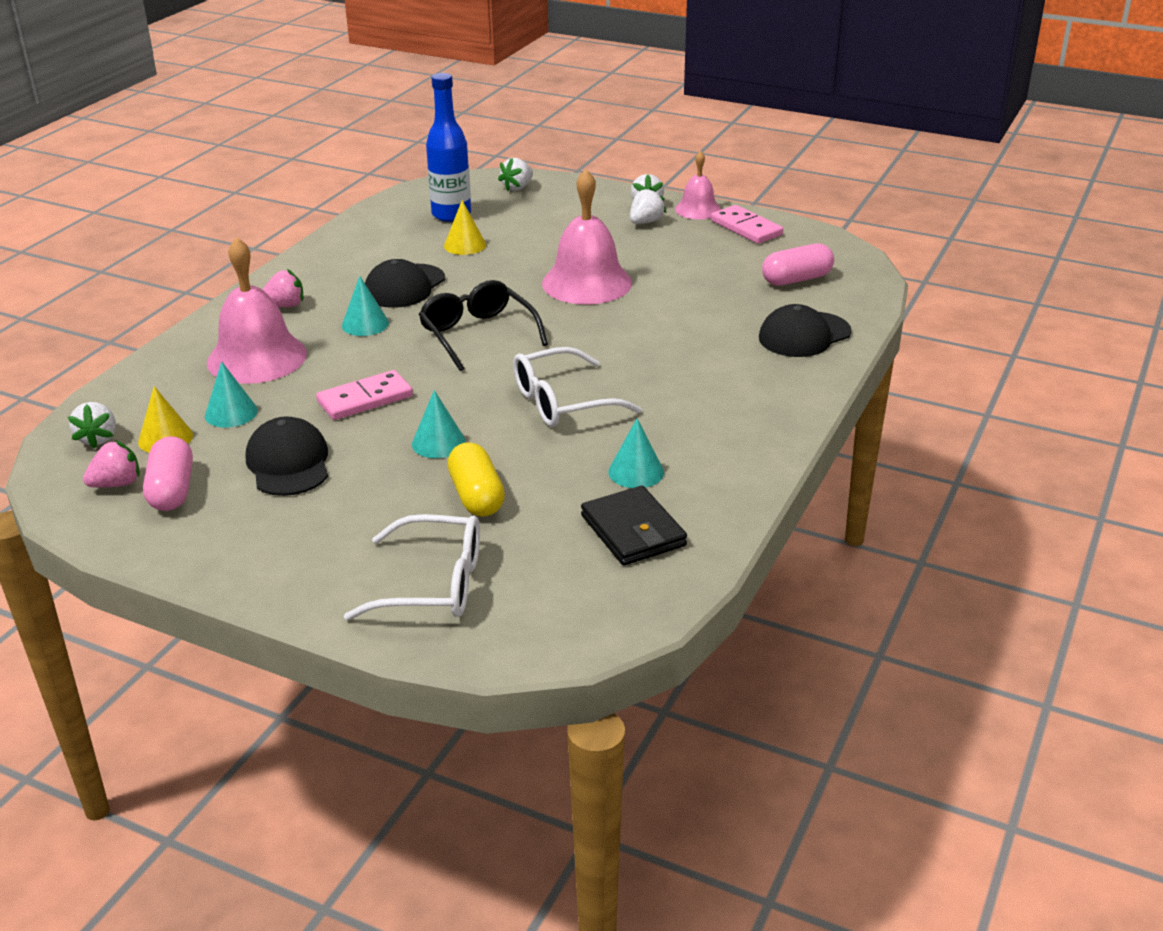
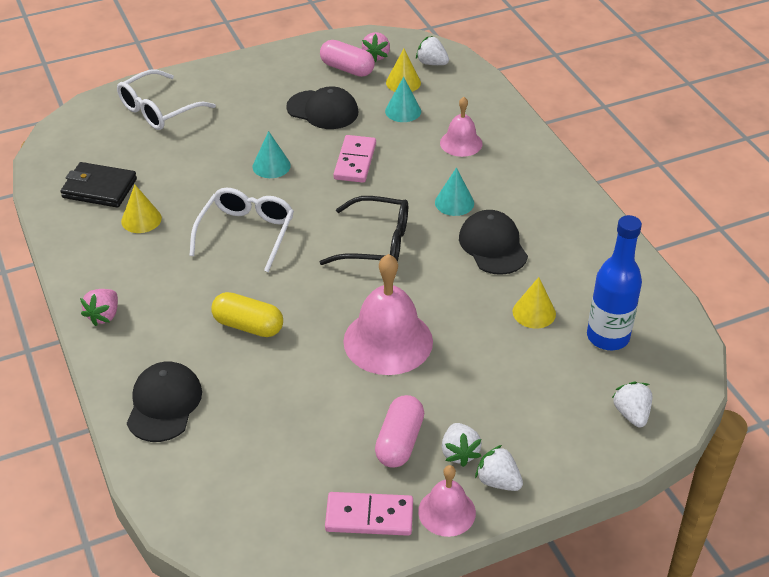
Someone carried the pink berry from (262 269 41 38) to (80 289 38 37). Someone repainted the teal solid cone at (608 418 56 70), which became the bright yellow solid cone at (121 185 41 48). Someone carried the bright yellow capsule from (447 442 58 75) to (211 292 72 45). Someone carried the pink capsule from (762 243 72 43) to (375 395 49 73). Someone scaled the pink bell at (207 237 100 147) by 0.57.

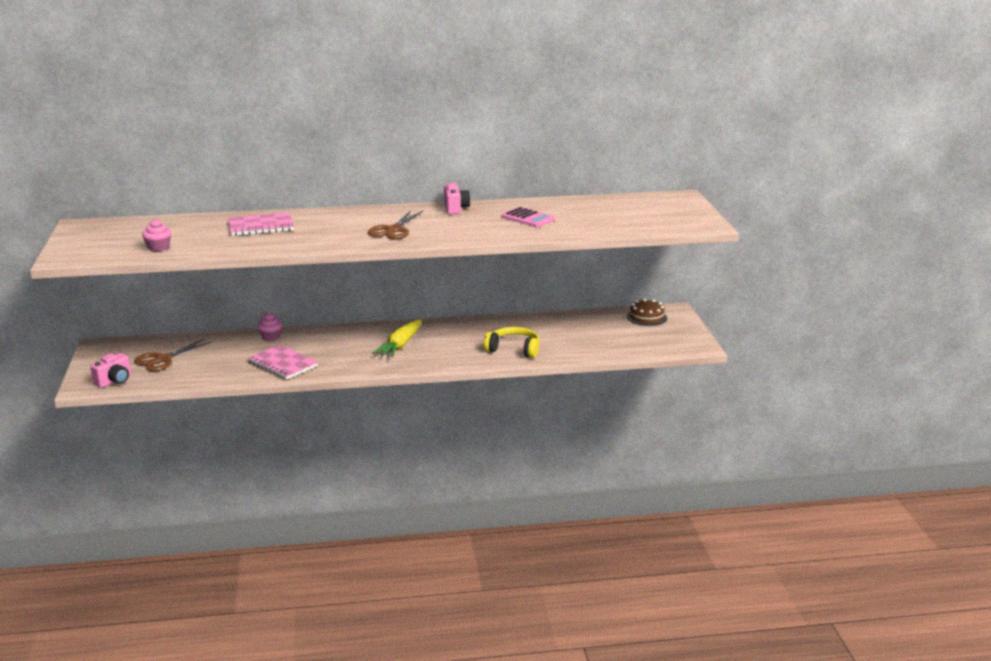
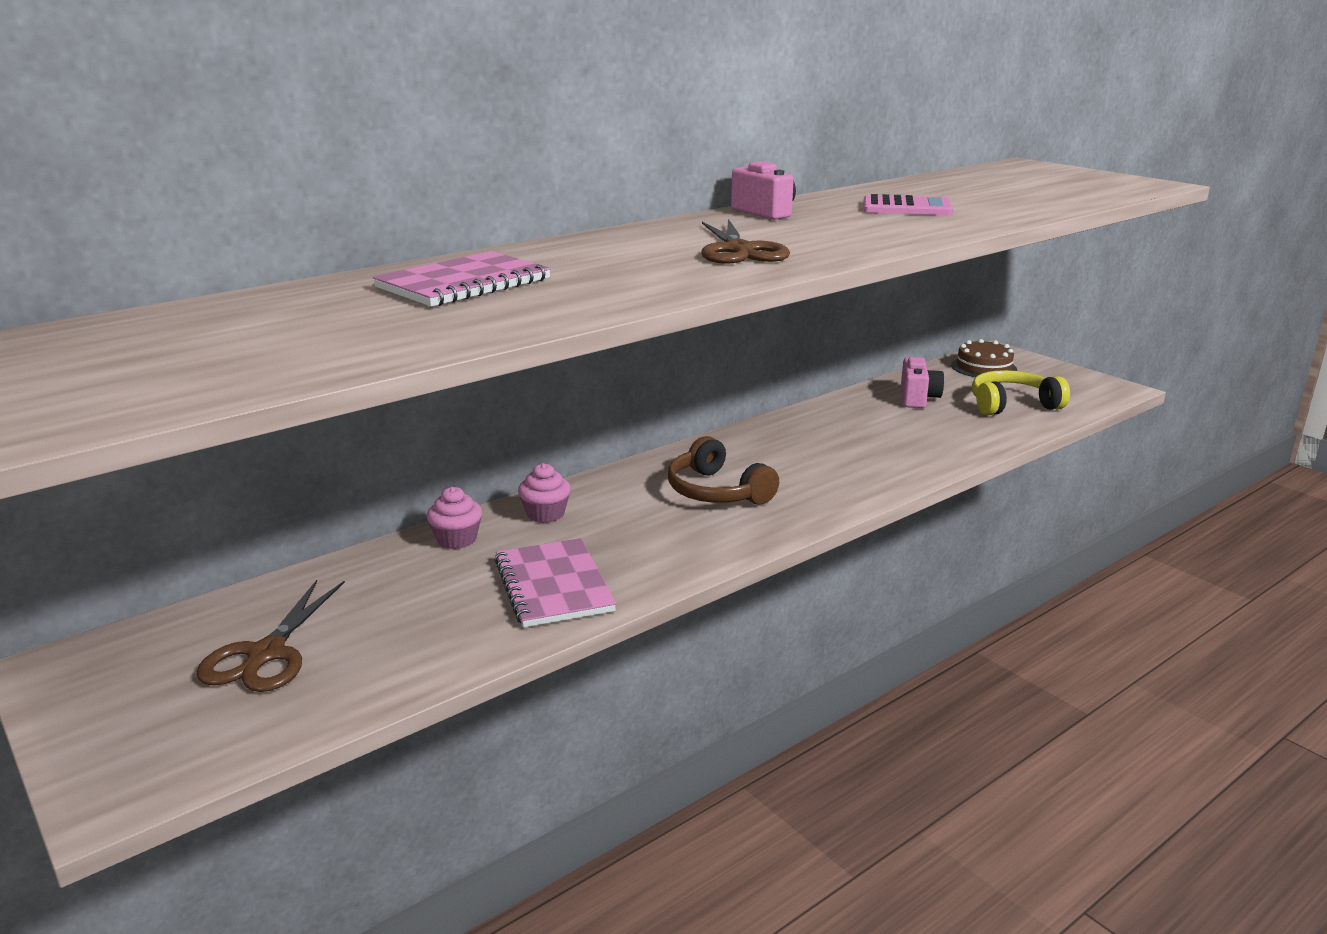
Someone rotated the pink notebook at (248 344 70 36) by 60 degrees clockwise. Someone carried the pink muffin from (142 219 29 32) to (518 463 53 60). Someone swapped the bright yellow toy carrot at (373 319 49 38) for the dark brown headset at (668 436 111 69). Someone carried the pink compact camera from (90 353 41 35) to (901 357 43 51). Someone carried the bright yellow headset from (484 327 56 31) to (972 370 98 45).

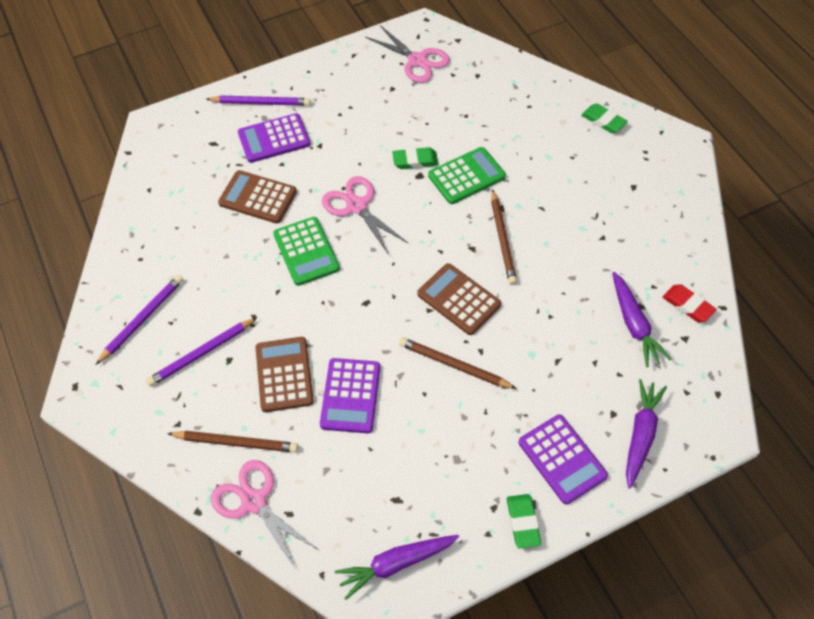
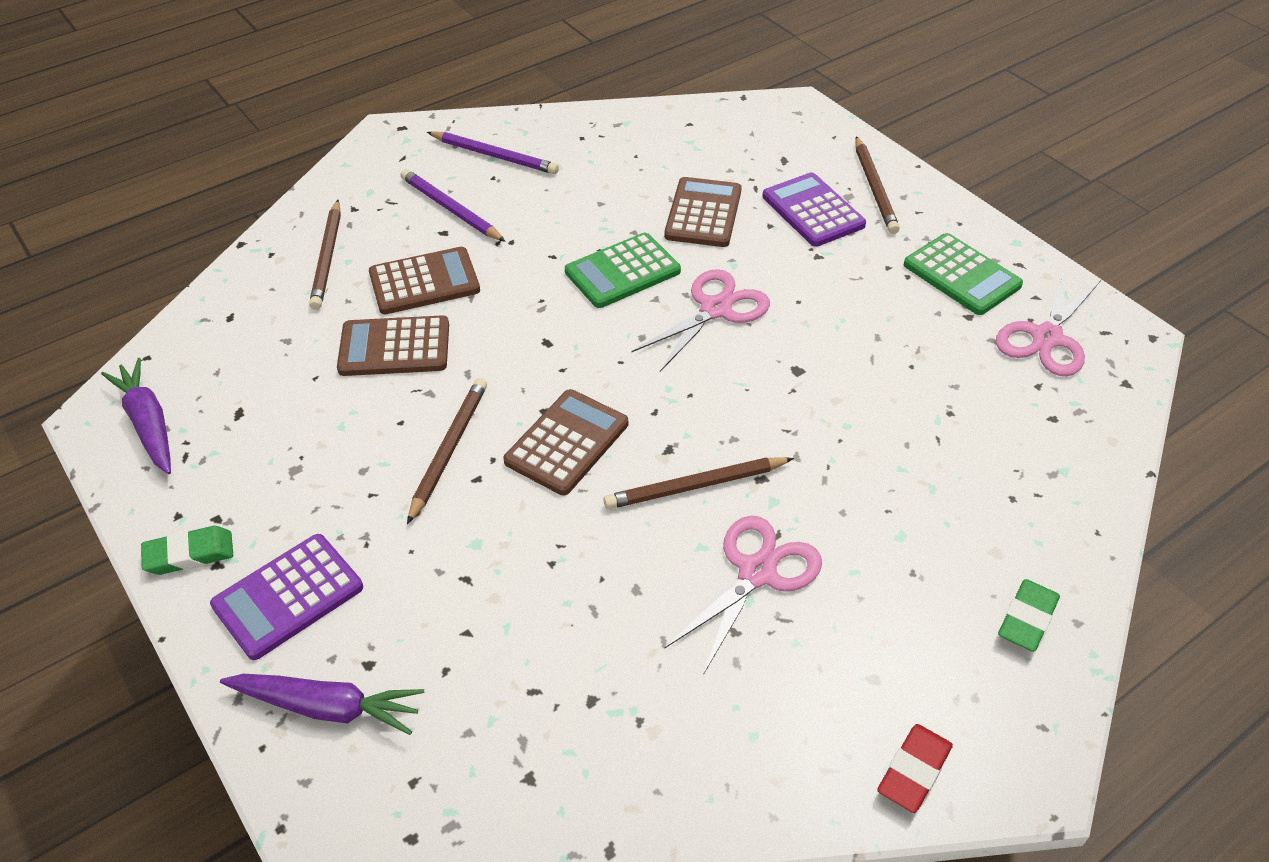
Someone repainted the purple calculator at (320 358 60 75), which became the dark brown calculator at (337 315 112 61). Someone carried the pink scissors from (211 460 109 110) to (665 515 157 160). Someone repainted the purple pencil at (207 95 104 11), which became the dark brown pencil at (855 136 45 98). Someone carried the red pencil eraser from (663 284 54 38) to (877 724 76 89). Someone carried the leaf-green calculator from (428 147 78 57) to (904 233 119 82). Someone took away the leaf-green pencil eraser at (392 147 46 22). Someone took away the purple toy carrot at (612 272 59 95).

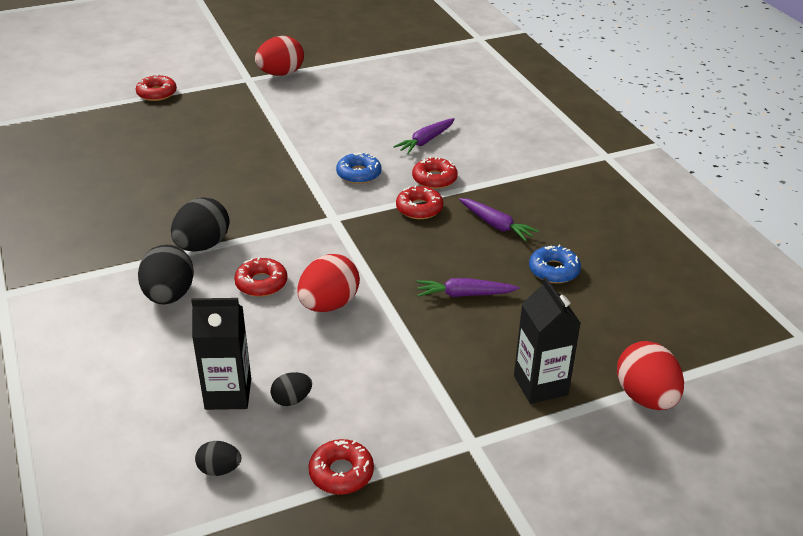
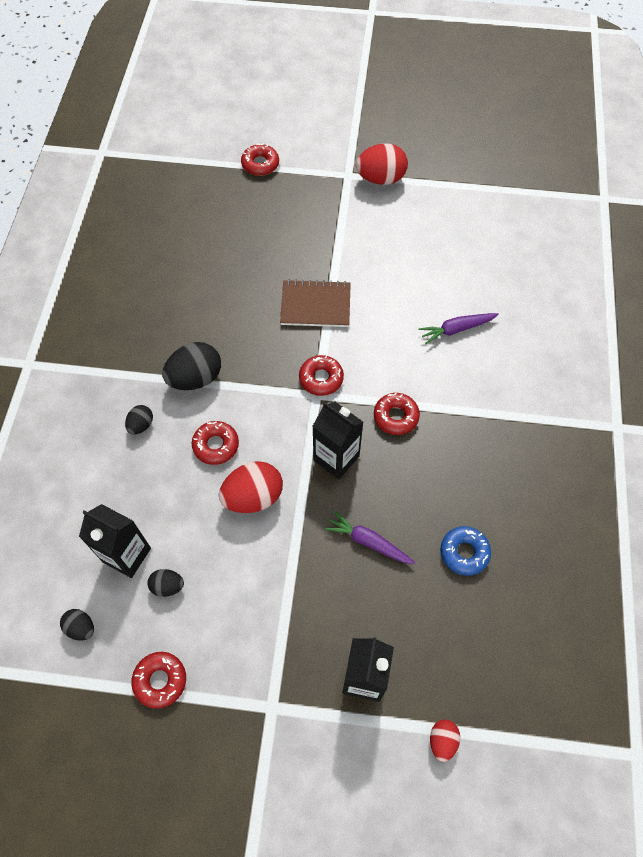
Someone scaled the black egg at (138 245 56 59) by 0.53. Someone put down the dark brown notebook at (280 279 71 48). Someone carried the red doughnut from (412 157 46 32) to (299 355 45 41). Someone put down the black milk carton at (312 402 51 77). Someone scaled the red egg at (617 341 67 69) by 0.53. Someone took away the cobalt doughnut at (336 153 46 31). Someone took away the purple toy carrot at (459 198 80 44).

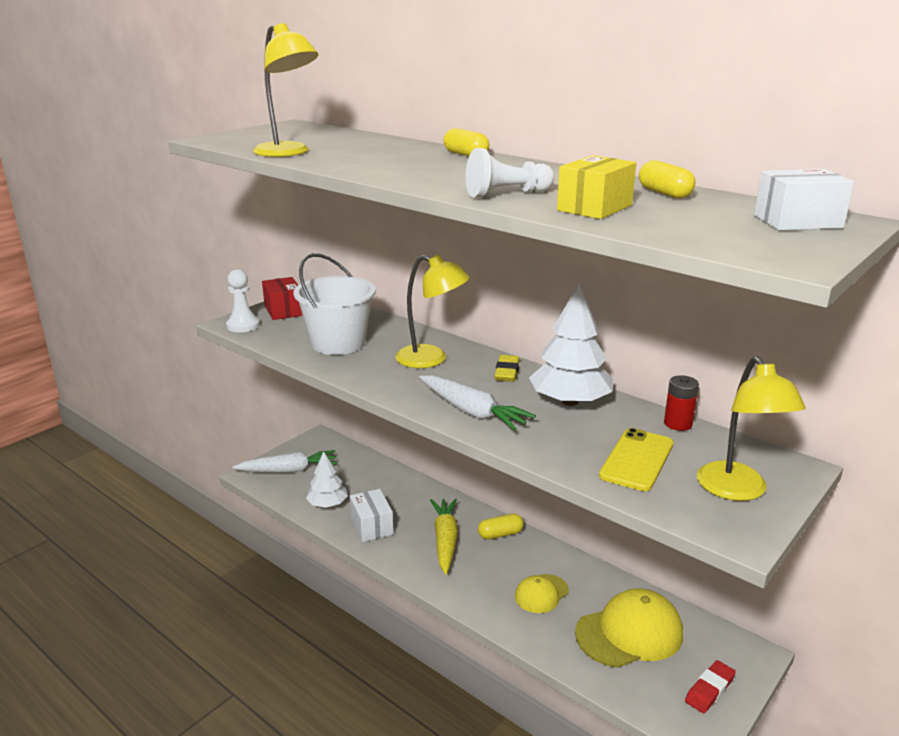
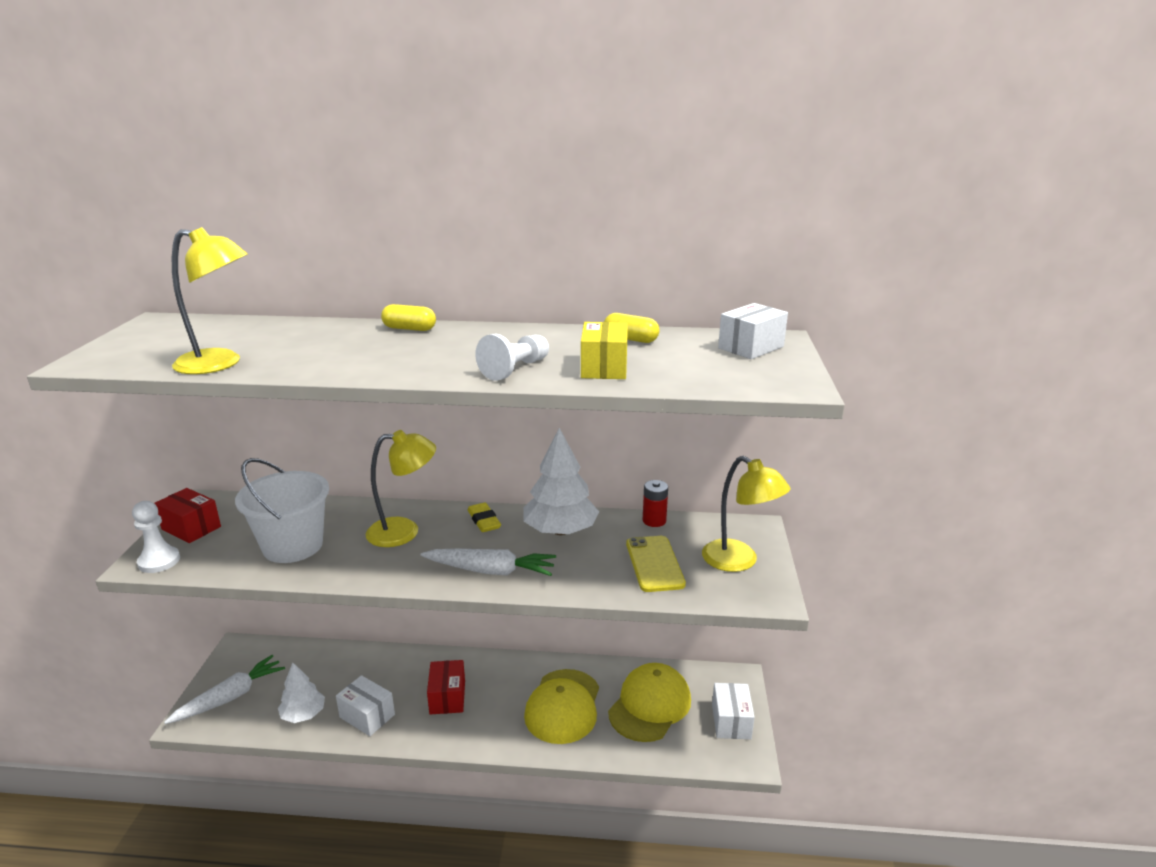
Someone swapped the bright yellow toy carrot at (430 498 28 76) for the red parcel at (427 660 38 54). Someone scaled the bright yellow peaked cap at (515 574 54 39) by 1.76. Someone swapped the red pencil eraser at (685 660 51 54) for the white parcel at (712 683 43 56). Someone took away the bright yellow capsule at (478 514 46 26).

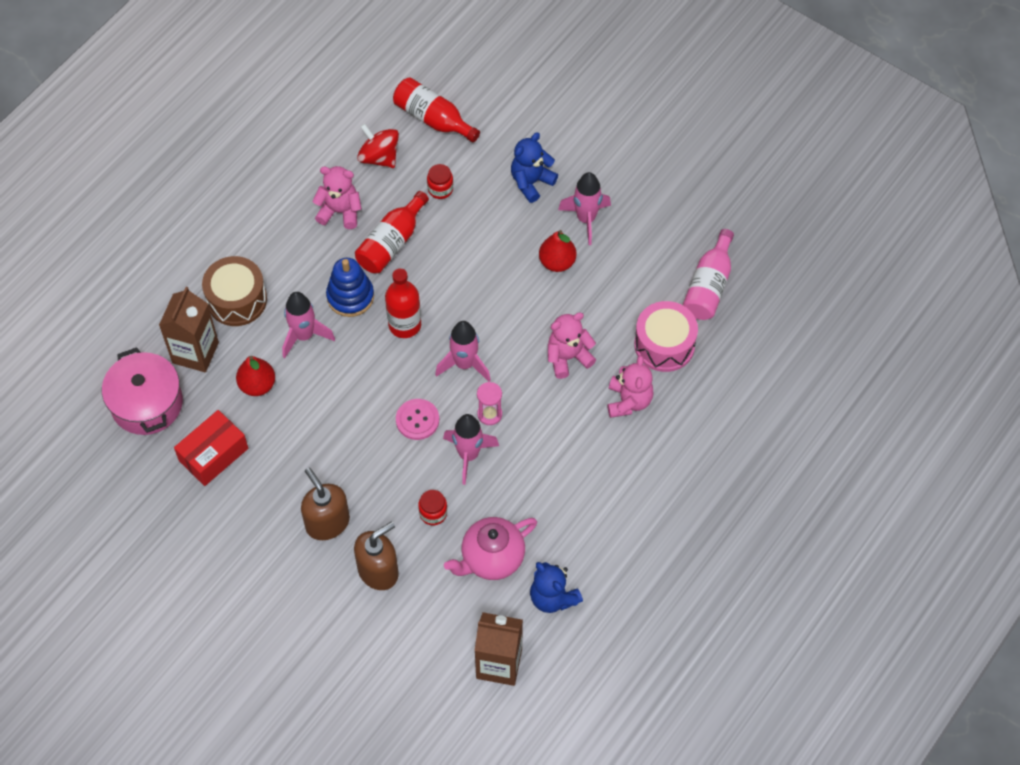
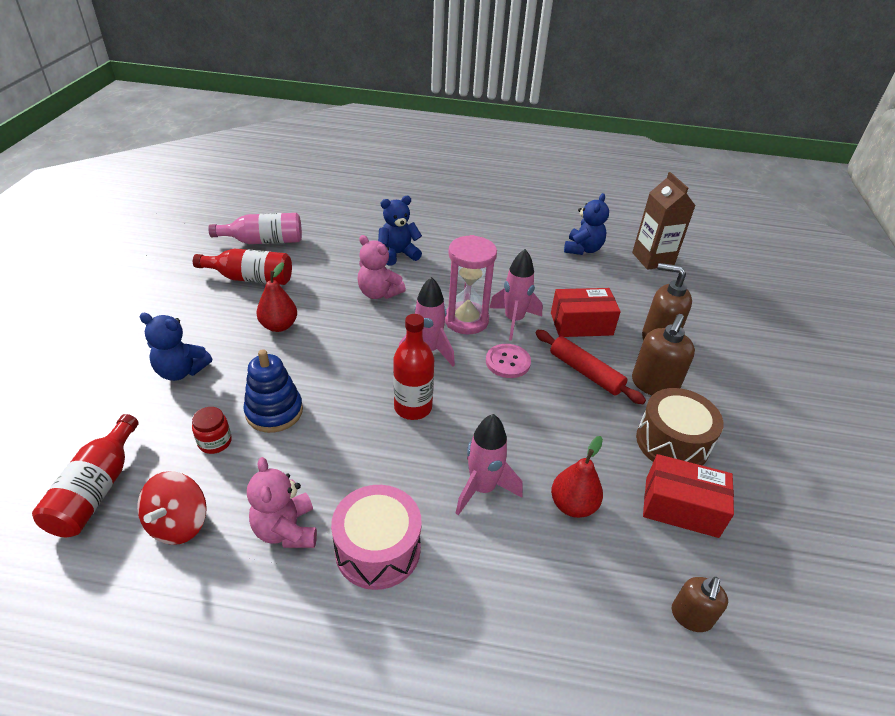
Someone carried the red bottle from (355 191 74 82) to (193 248 99 37). Someone carried the cobalt ring stacker from (326 258 48 59) to (244 349 59 84). Someone carried the pink toy drum from (634 301 64 71) to (331 485 91 105). Someone repainted the pink teddy at (608 355 46 63), which became the cobalt teddy at (378 196 44 70). Someone scaled the pink sandglass at (477 382 25 43) by 1.85. Someone put down the red pastry roller at (536 330 110 74). Someone swapped the red jar at (419 490 28 35) for the red parcel at (551 288 70 49). Someone carried the dark brown toy drum from (202 256 65 70) to (636 388 88 78). Someone swapped the pink cooking pot at (102 347 81 88) for the dark brown soap dispenser at (672 577 56 55). Someone took away the dark brown milk carton at (159 287 60 85). Someone took away the pink teapot at (444 517 93 63). Someone took away the pink rocket at (558 172 53 73).

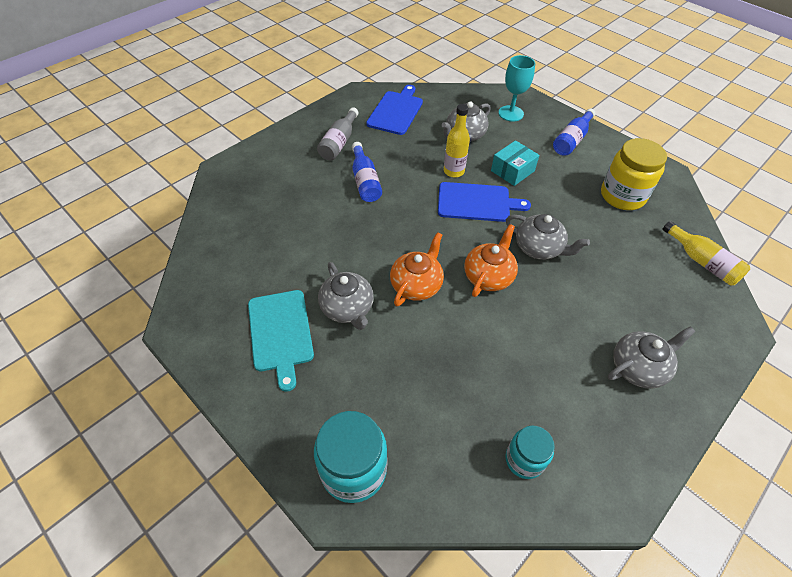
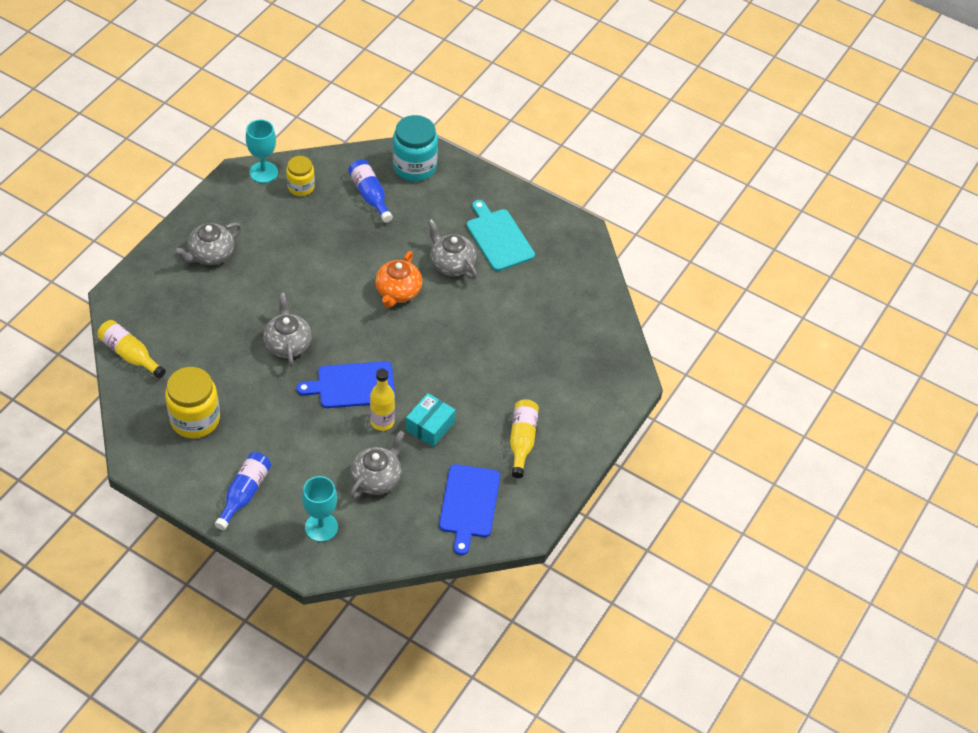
Someone put down the teal goblet at (246 120 32 63). Someone rotated the grey teapot at (506 214 84 46) by 60 degrees clockwise. Someone repainted the teal jar at (506 426 49 53), which became the bright yellow jar at (286 156 29 40). Someone carried the cobalt bottle from (352 142 30 60) to (348 159 45 64). Someone carried the teal parcel from (491 140 48 46) to (406 393 50 54). Someone repainted the grey bottle at (317 107 42 53), which became the bright yellow bottle at (510 399 29 79). Someone took away the orange-coloured teapot at (464 224 54 73).

